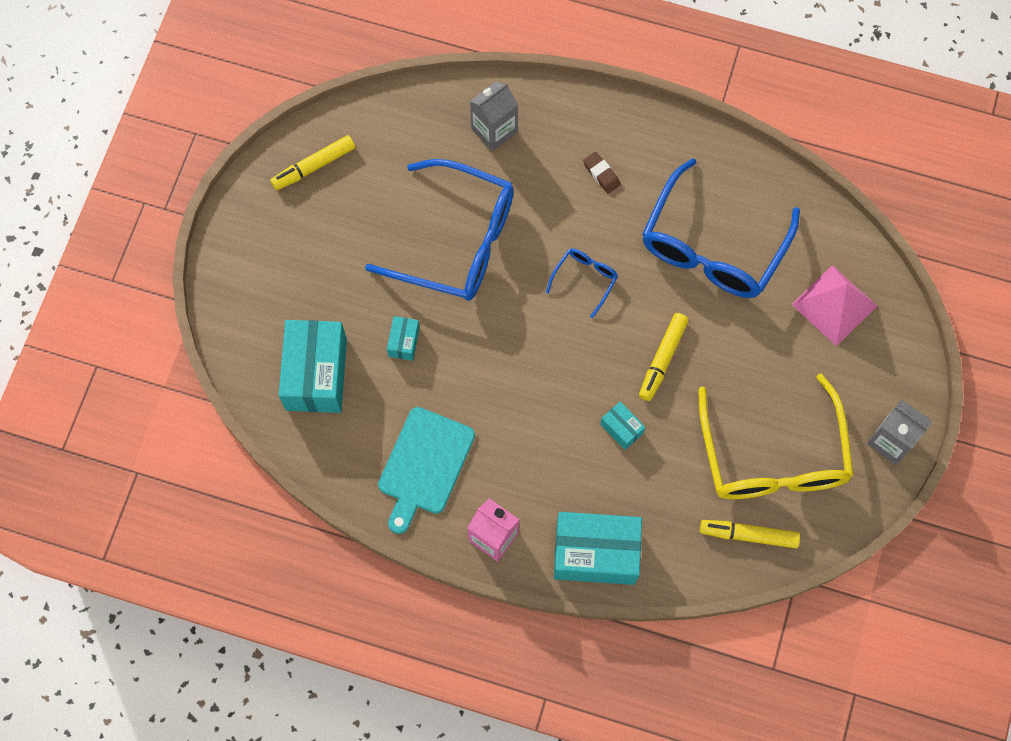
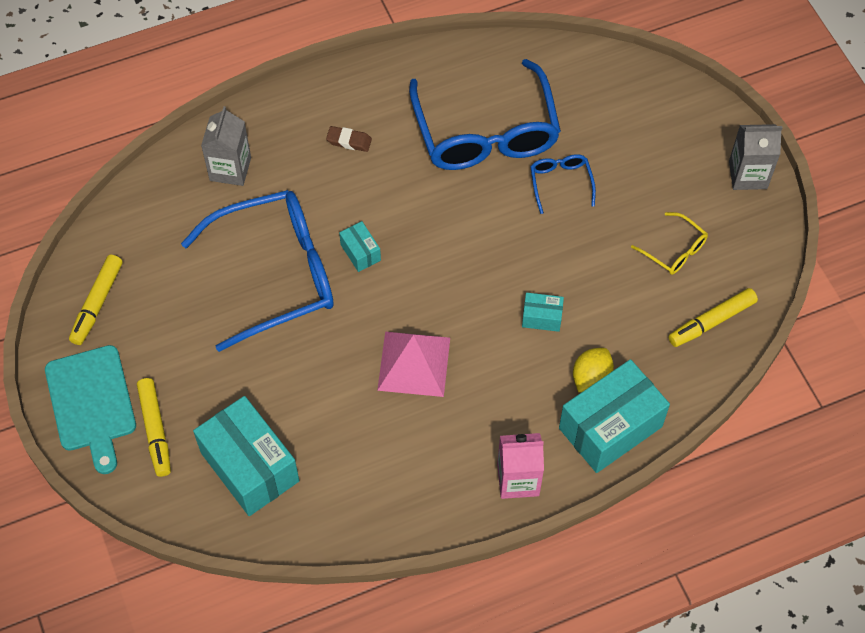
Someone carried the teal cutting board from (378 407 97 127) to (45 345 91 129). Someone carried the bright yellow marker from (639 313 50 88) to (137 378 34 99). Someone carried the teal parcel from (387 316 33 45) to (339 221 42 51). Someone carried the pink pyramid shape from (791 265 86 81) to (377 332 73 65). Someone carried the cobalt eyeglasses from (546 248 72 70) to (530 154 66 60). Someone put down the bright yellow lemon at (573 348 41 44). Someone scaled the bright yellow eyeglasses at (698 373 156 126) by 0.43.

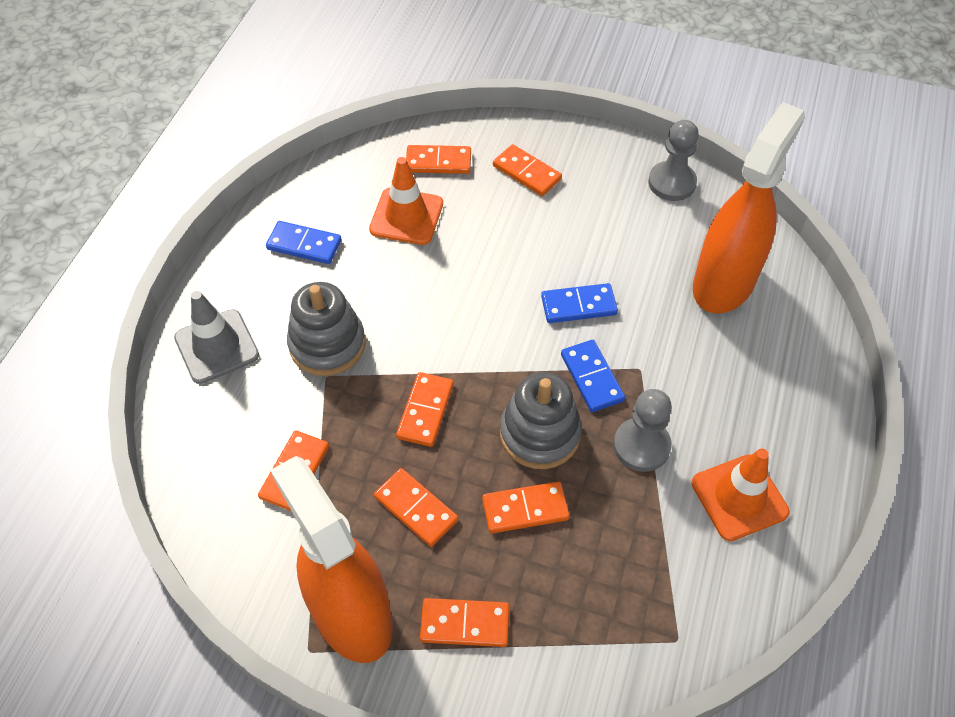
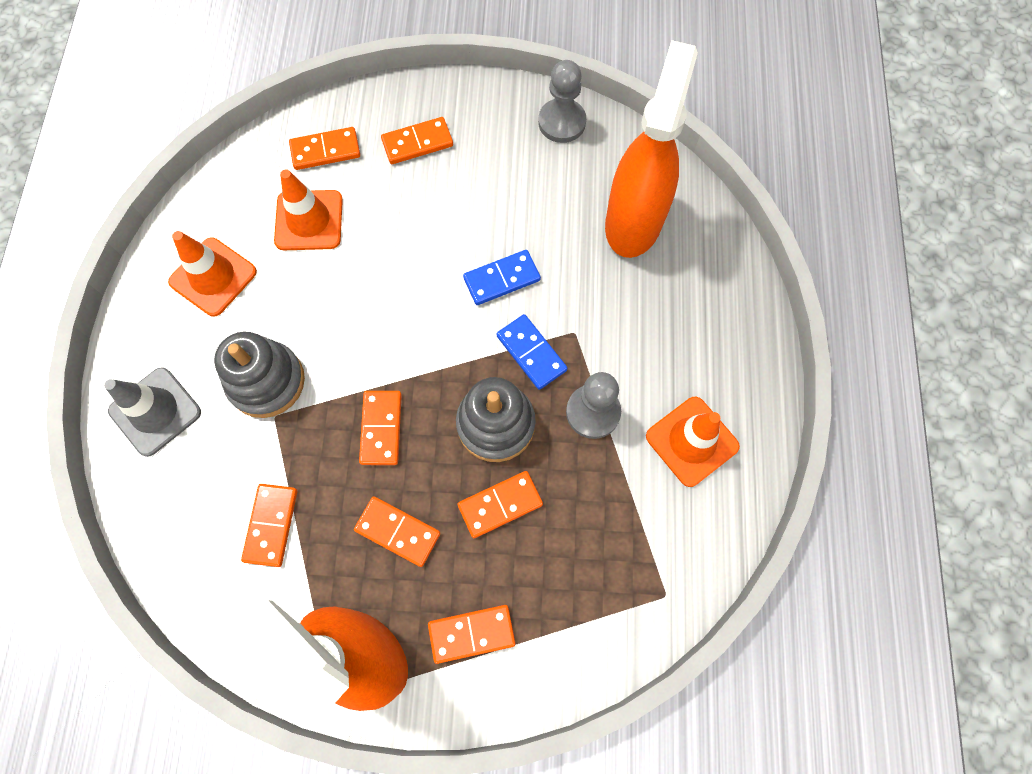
Someone swapped the cobalt domino at (266 221 75 43) for the orange-coloured road cone at (168 231 89 86). Someone rotated the orange-coloured domino at (493 144 69 52) by 45 degrees counterclockwise.

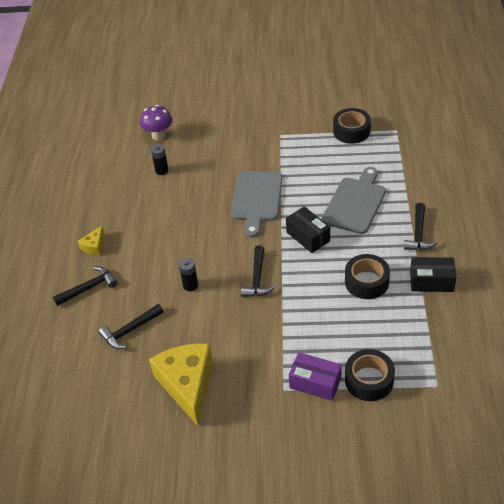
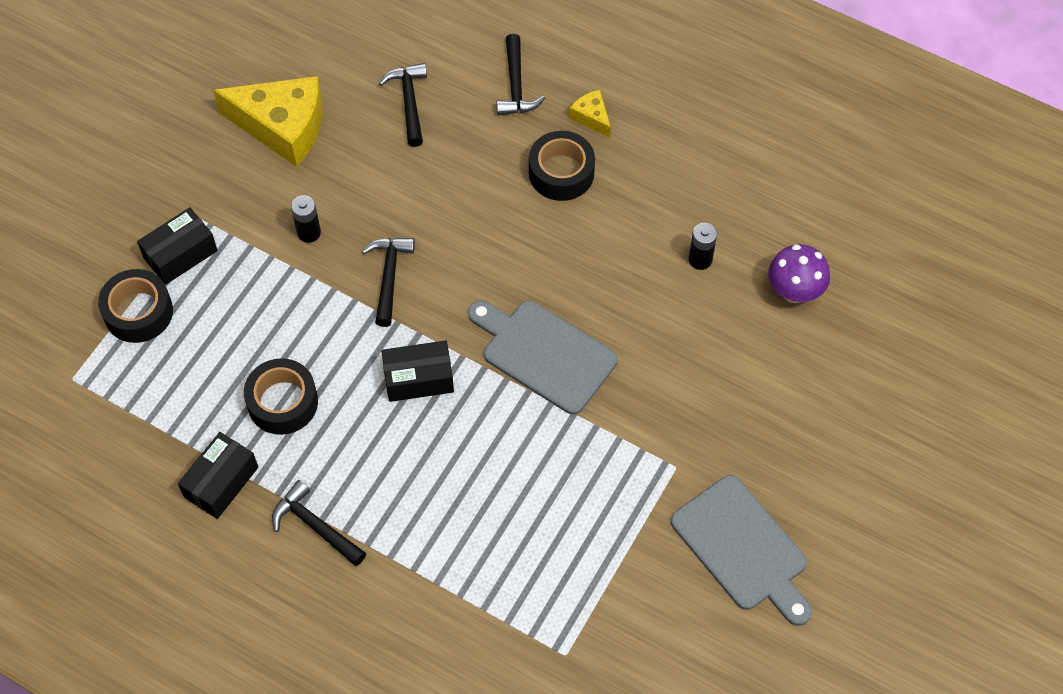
Someone repainted the purple parcel at (289 352 53 49), which became the black parcel at (137 207 81 78). Someone carried the black battery from (179 258 19 33) to (291 195 30 48). Someone rotated the black claw hammer at (241 245 34 52) by 60 degrees clockwise. Someone carried the black tape from (333 108 38 36) to (529 131 66 70). Someone carried the grey cutting board from (322 167 64 67) to (671 475 141 151).

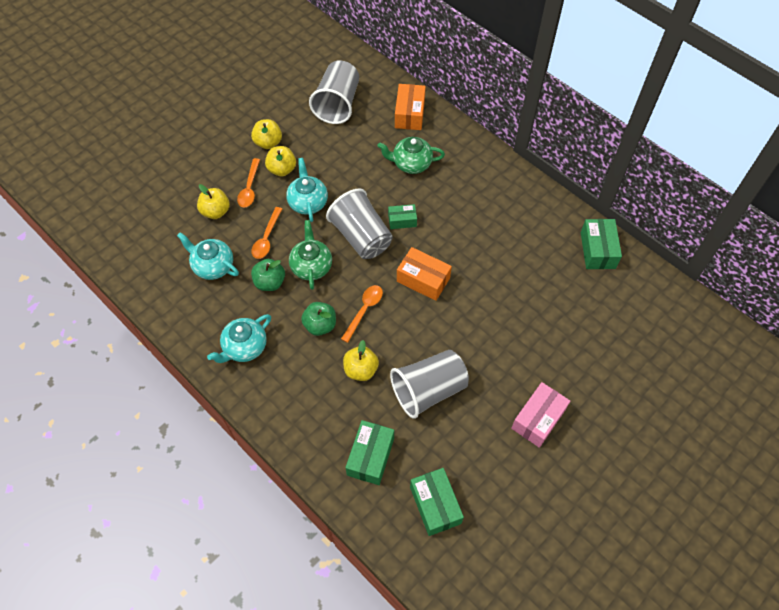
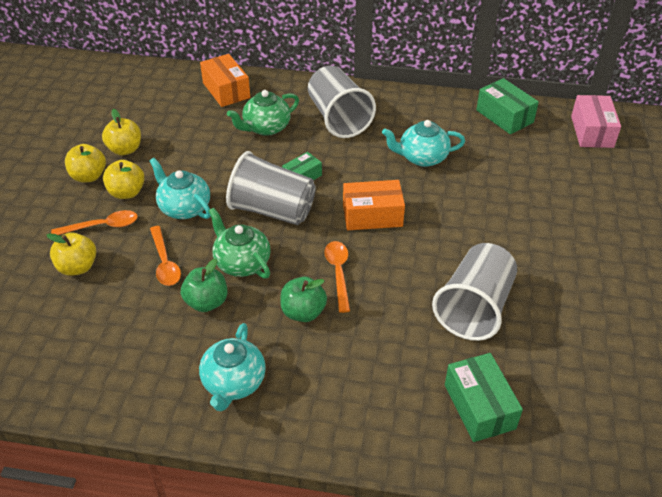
Someone rotated the orange-coloured spoon at (237 158 23 50) by 75 degrees counterclockwise. Someone carried the bright yellow toy apple from (343 340 36 41) to (102 109 39 46). Someone carried the grey cup from (309 60 50 64) to (308 66 68 72). Someone carried the teal teapot from (177 232 62 48) to (382 120 83 47). Someone carried the pink parcel from (511 382 59 66) to (571 95 50 53). Someone took away the leaf-green parcel at (410 468 54 68).

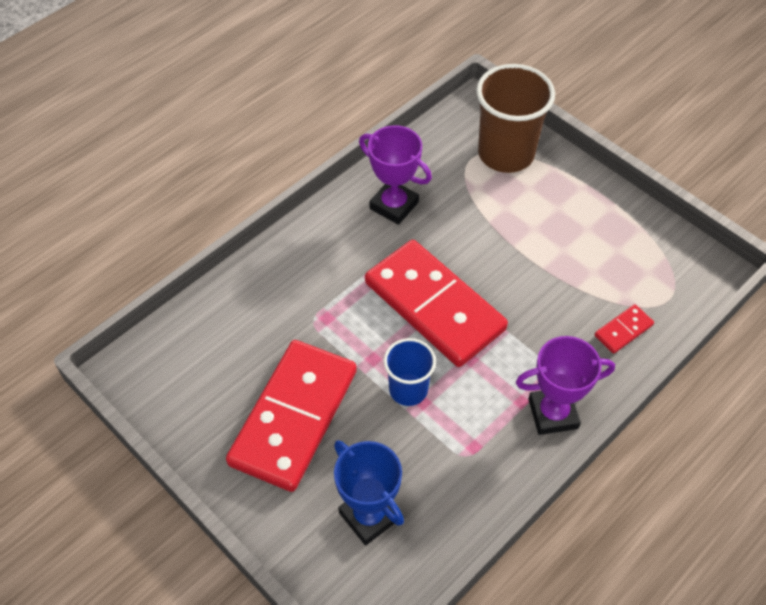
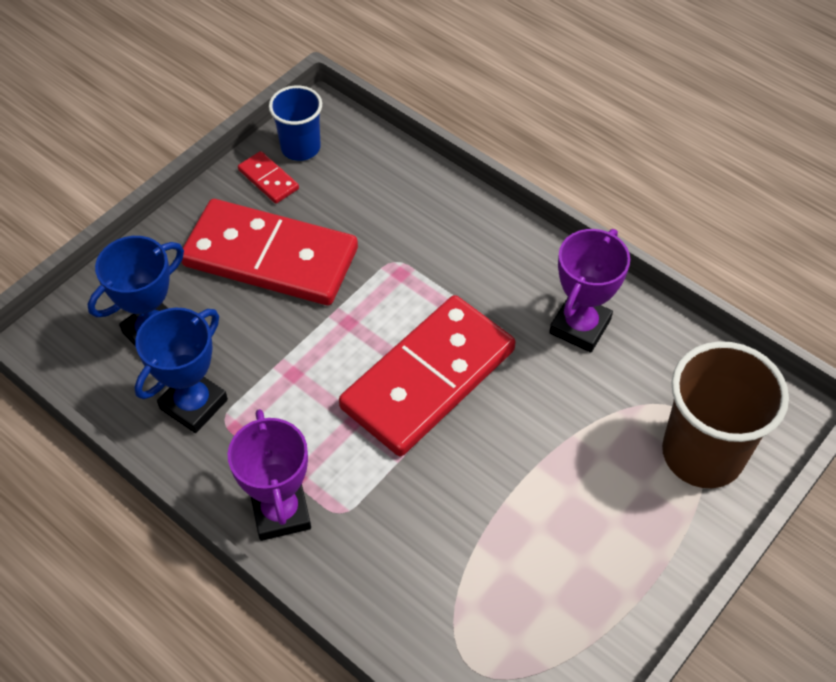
Someone put down the cobalt trophy at (134 308 94 125). Someone carried the red domino from (594 304 60 50) to (238 151 61 53). Someone carried the cobalt cup from (384 338 52 68) to (269 85 53 76).

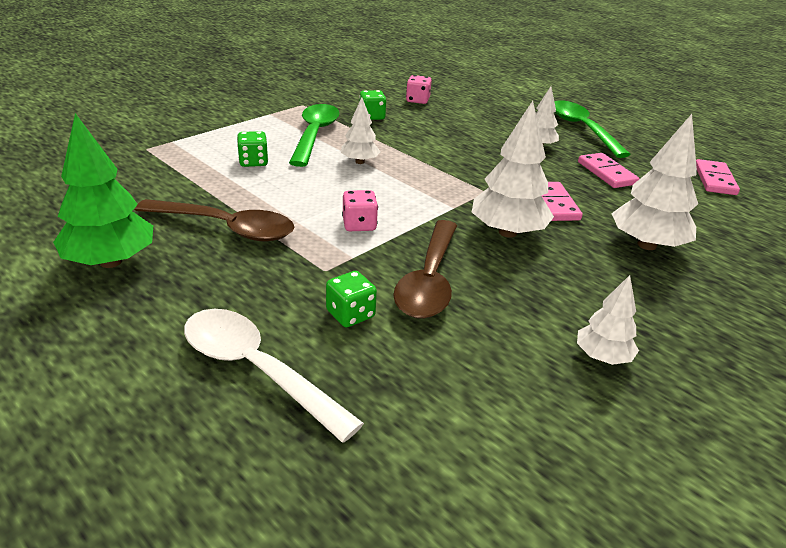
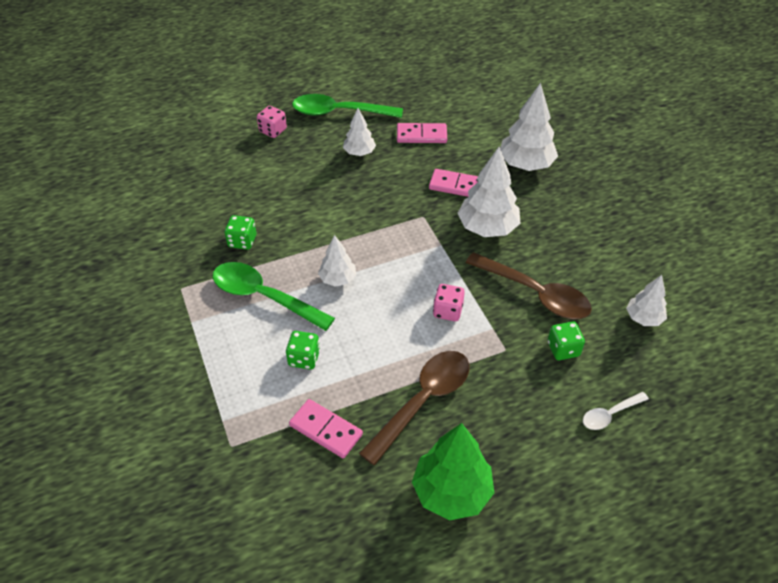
Someone carried the pink dice from (406 75 26 29) to (257 106 30 32). Someone carried the pink domino from (696 159 44 36) to (289 399 74 59). Someone scaled the white spoon at (184 309 180 134) by 0.51. Someone carried the white fir tree from (577 275 62 90) to (626 275 41 51).

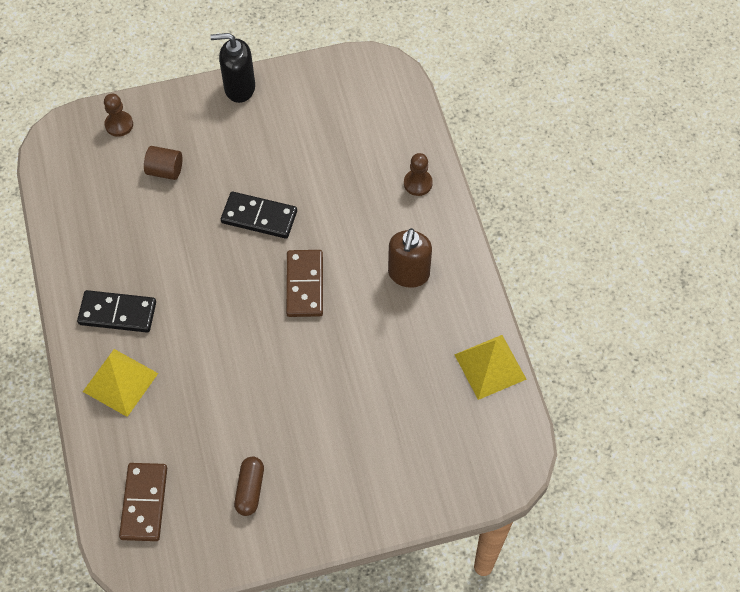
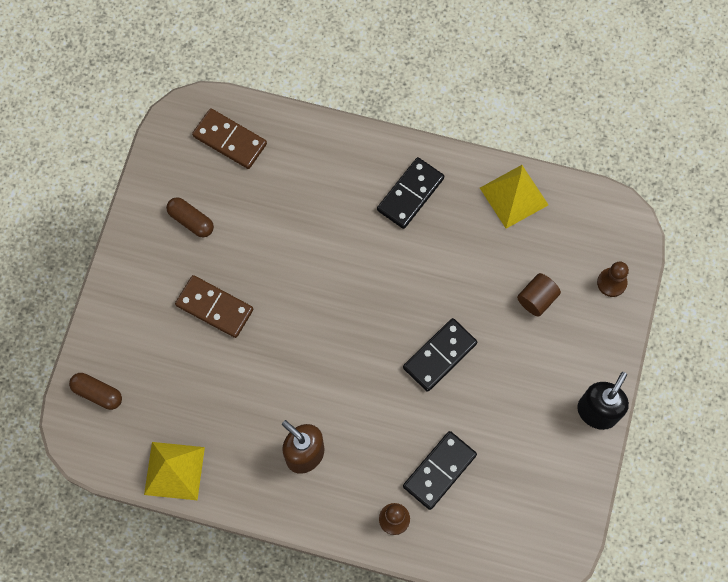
Someone put down the dark brown capsule at (69 373 53 37). Someone carried the dark brown domino from (286 250 37 67) to (175 275 78 63). Someone put down the black domino at (403 431 74 79). Someone carried the bright yellow pyramid shape from (83 349 75 68) to (480 165 68 64).

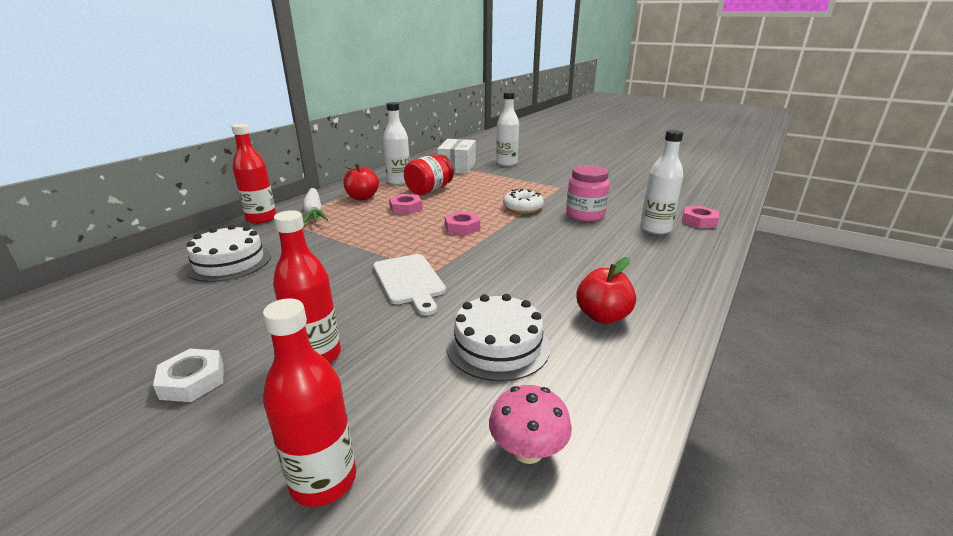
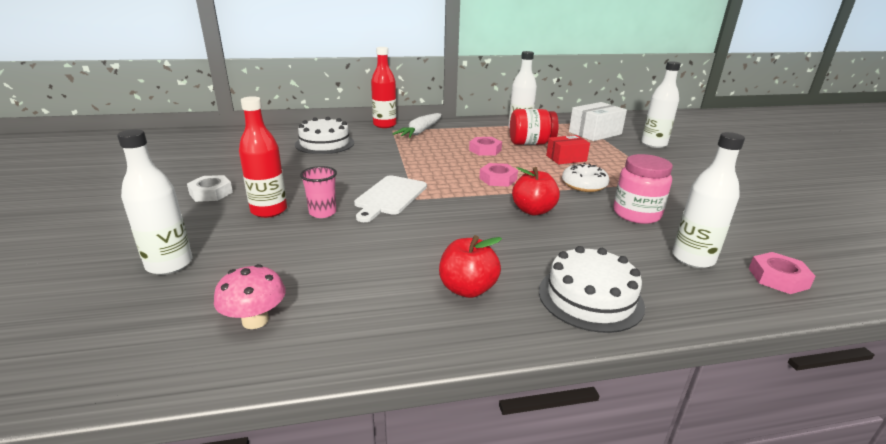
Someone repainted the red bottle at (263 298 93 209), which became the white bottle at (117 129 75 146). Someone put down the pink cup at (300 166 37 52). Someone carried the red toy apple from (343 163 36 37) to (512 167 48 49). Someone carried the white gateau from (446 294 104 87) to (539 246 106 87). Someone put down the red parcel at (546 135 44 29).

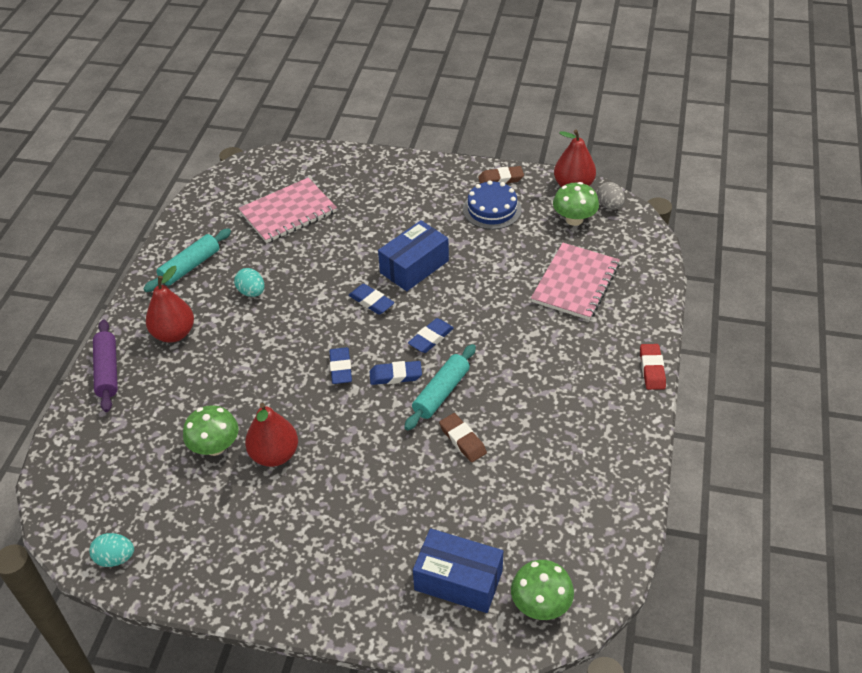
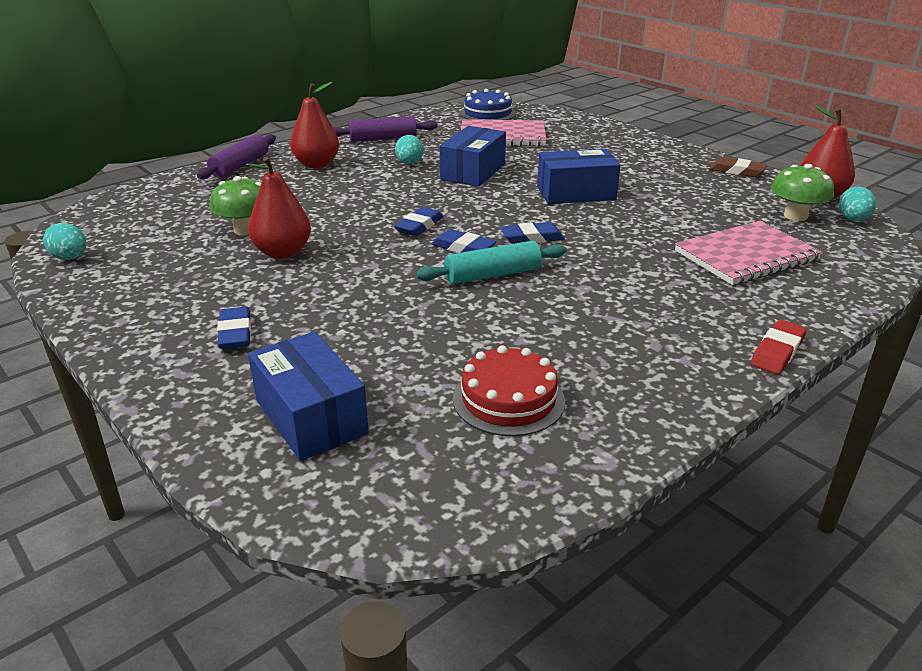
Someone carried the cobalt pencil eraser from (349 284 45 31) to (217 307 34 42). Someone repainted the teal pastry roller at (144 228 87 64), which became the purple pastry roller at (333 116 104 26). Someone put down the cobalt parcel at (440 126 66 60). Someone put down the red gateau at (453 345 112 91). Someone carried the cobalt gateau from (463 180 59 49) to (460 89 56 31). Someone repainted the grey egg at (597 182 28 28), which became the teal egg at (839 187 37 34). Someone took away the dark brown pencil eraser at (439 413 48 49). Someone took away the leaf-green toadstool at (511 560 63 60).

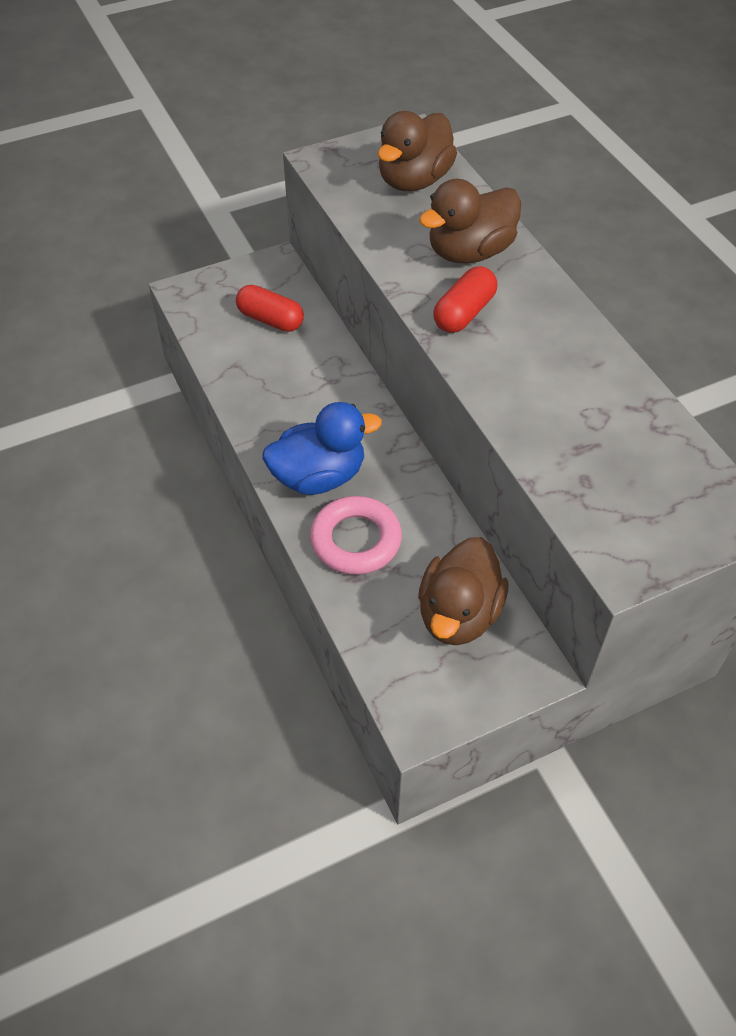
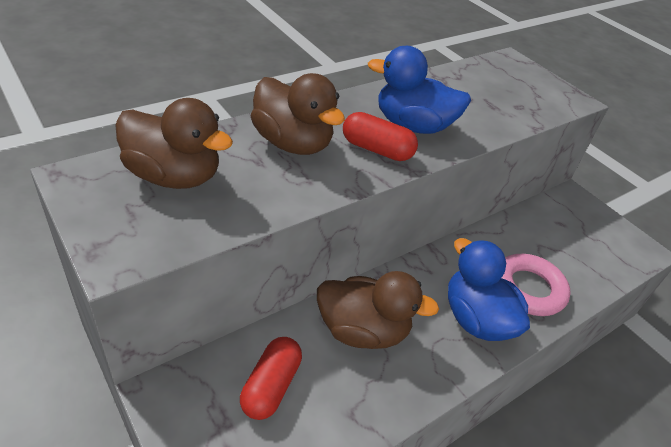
Someone carried the dark brown duck from (418 537 91 108) to (317 271 122 78). Someone put down the cobalt duck at (368 46 103 88).

